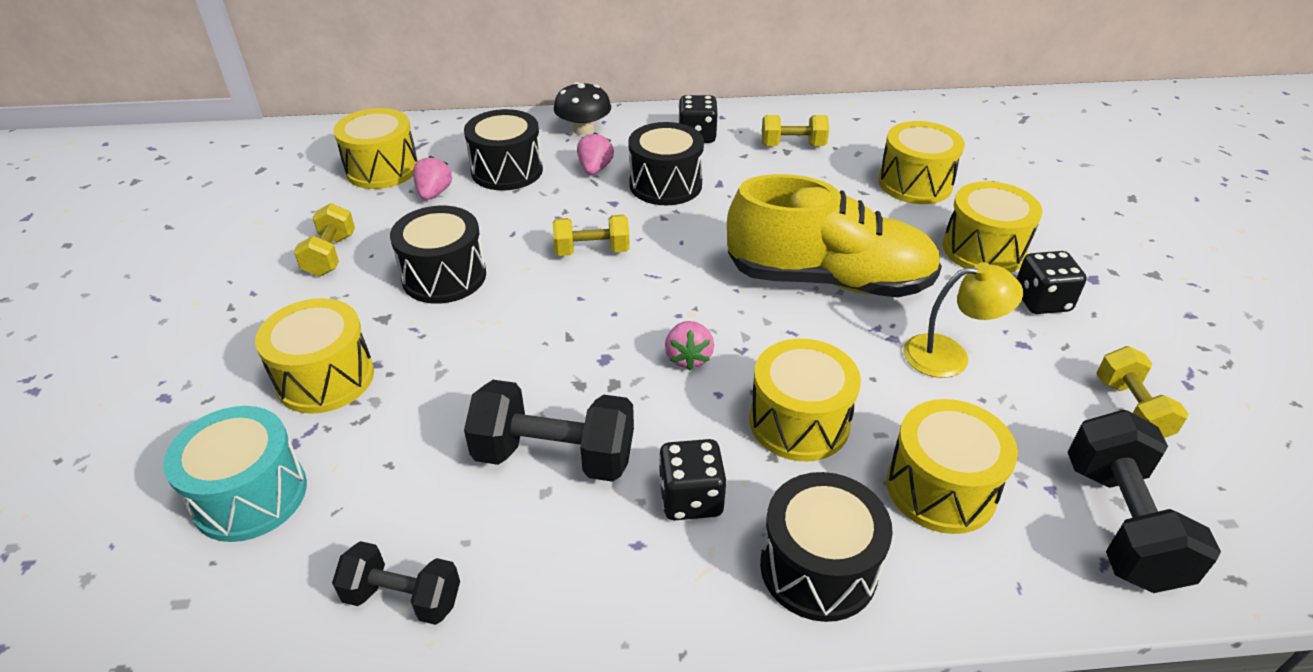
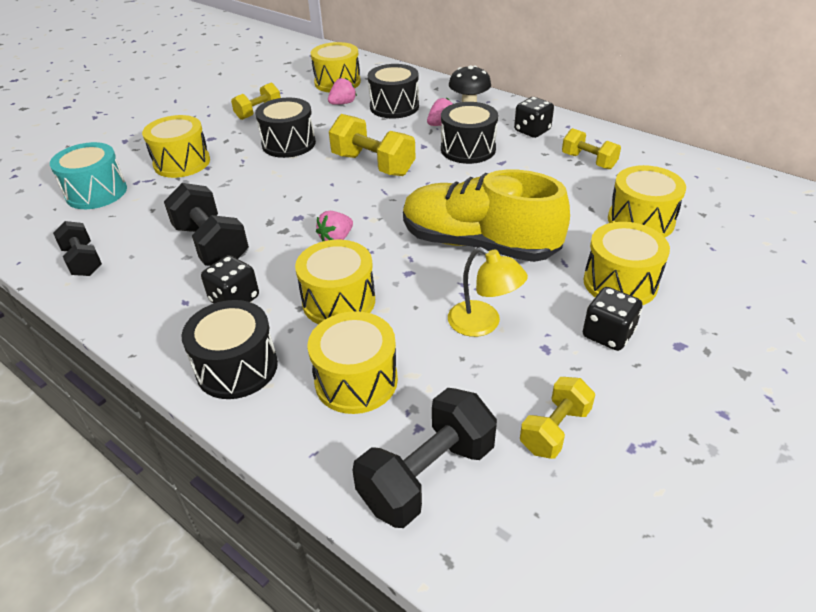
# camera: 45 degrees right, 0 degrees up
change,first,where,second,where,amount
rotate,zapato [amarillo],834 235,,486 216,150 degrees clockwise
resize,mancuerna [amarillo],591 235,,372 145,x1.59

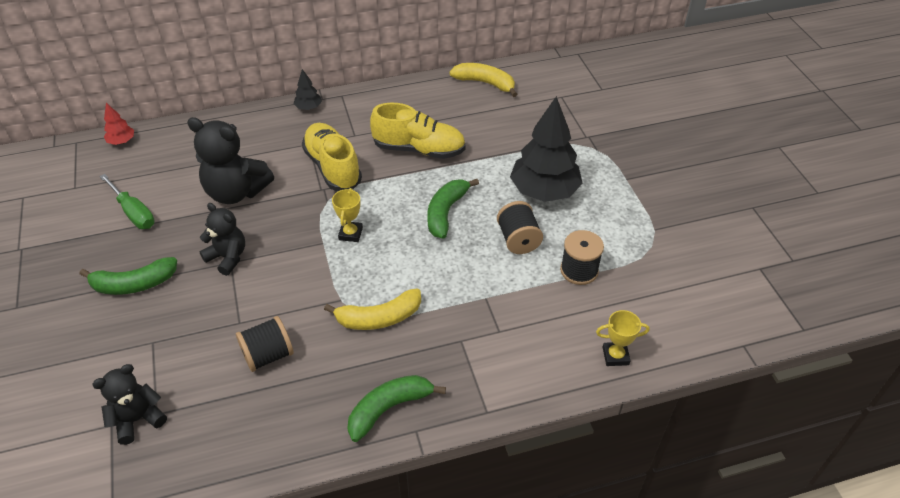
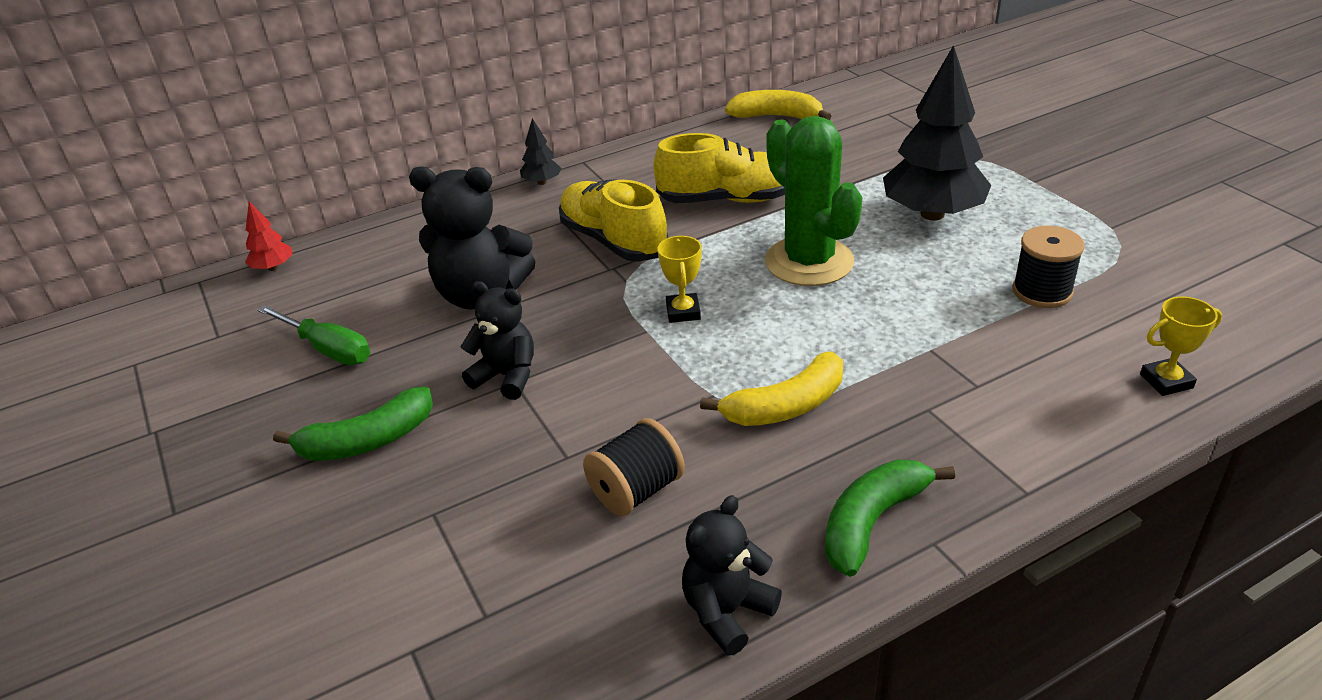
# camera: 10 degrees left, 10 degrees down
change,first,where,second,where,amount
replace,plátano [verde],453 209,cactus [verde],813 201,
delete,carrete [negro],520 227,,,
move,osito [negro],129 404,,732 575,

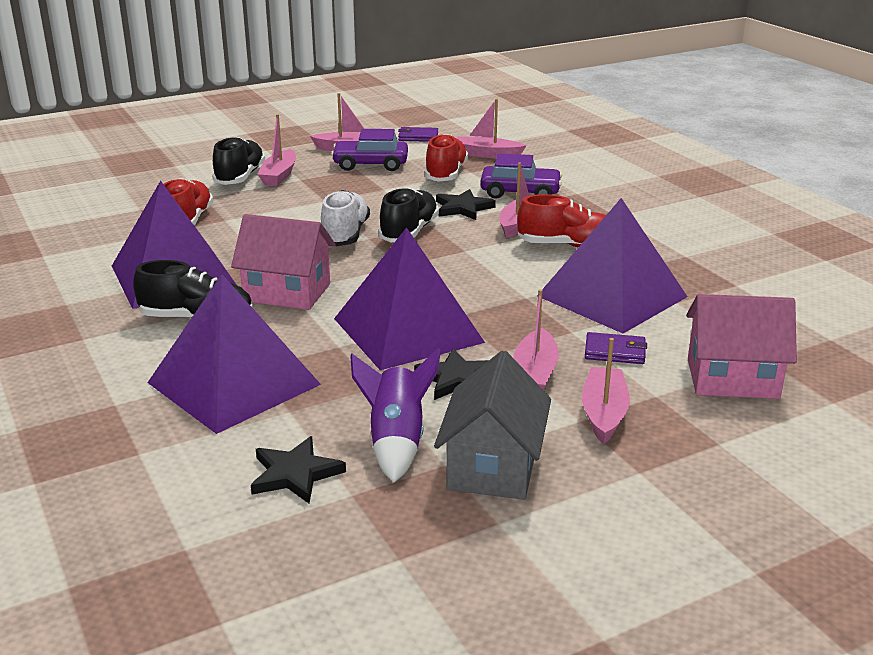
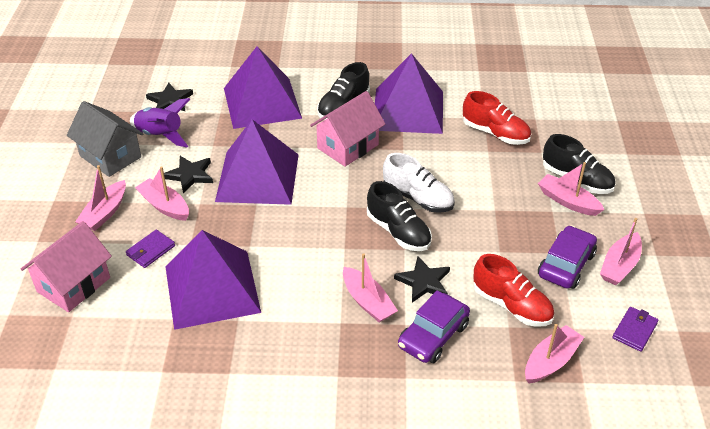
# camera: 120 degrees right, 15 degrees up
change,first,where,second,where,amount
delete,zapato [rojo],561 220,,,
rotate,barco [rosa],606 391,,100 198,75 degrees clockwise

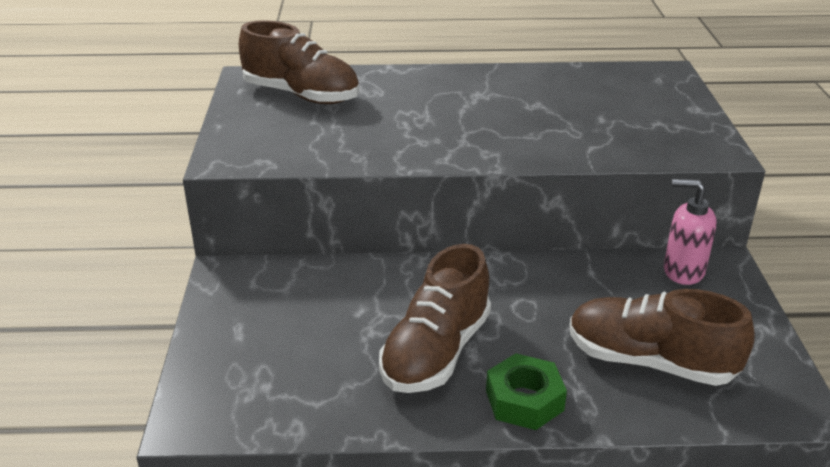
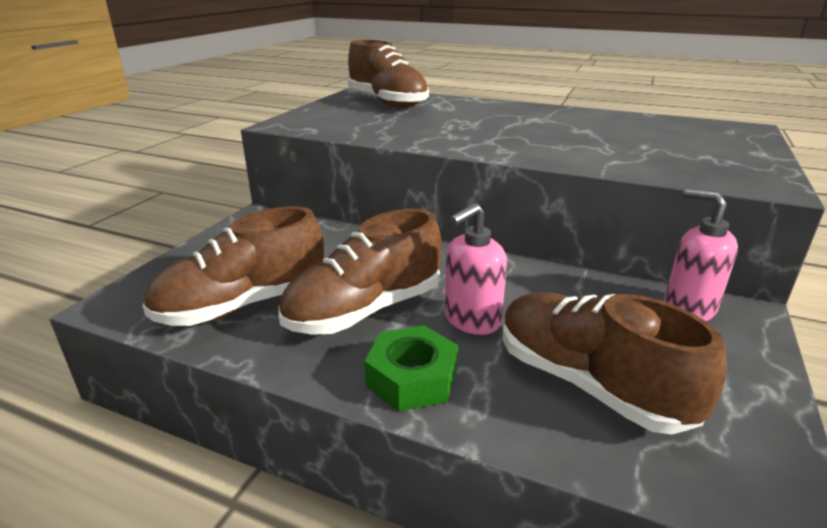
# camera: 25 degrees right, 5 degrees down
change,first,where,second,where,amount
insert,,,dispensador de jabón [rosa],475 269,
insert,,,zapato [marrón],233 266,

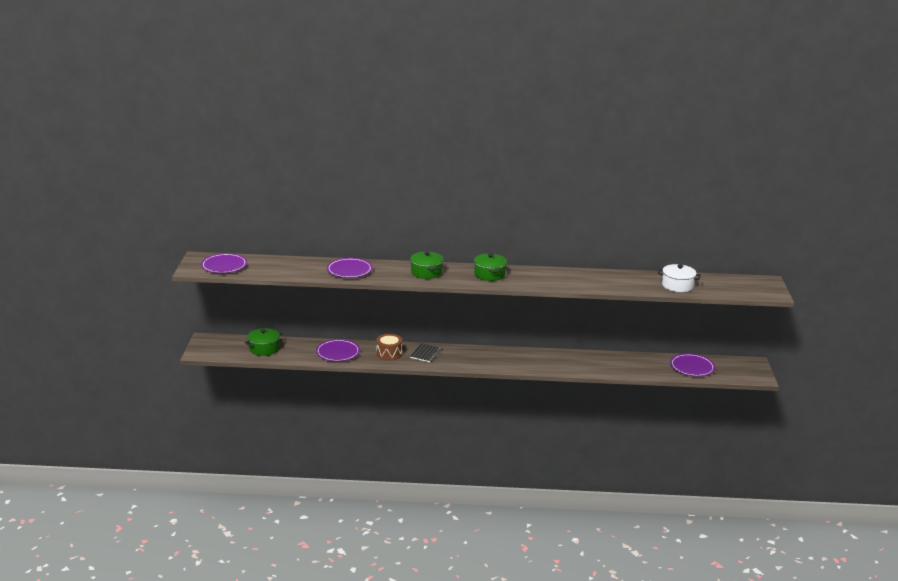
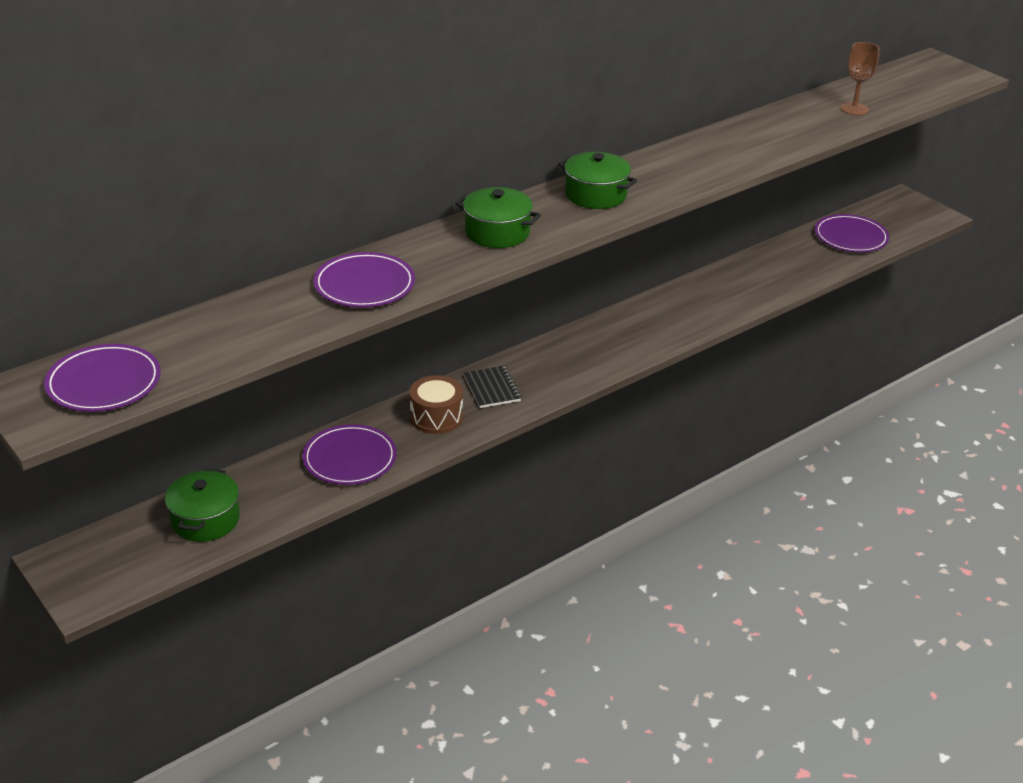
# camera: 40 degrees left, 10 degrees up
change,first,where,second,where,amount
replace,olla [blanco],679 278,copa [marrón],860 78,

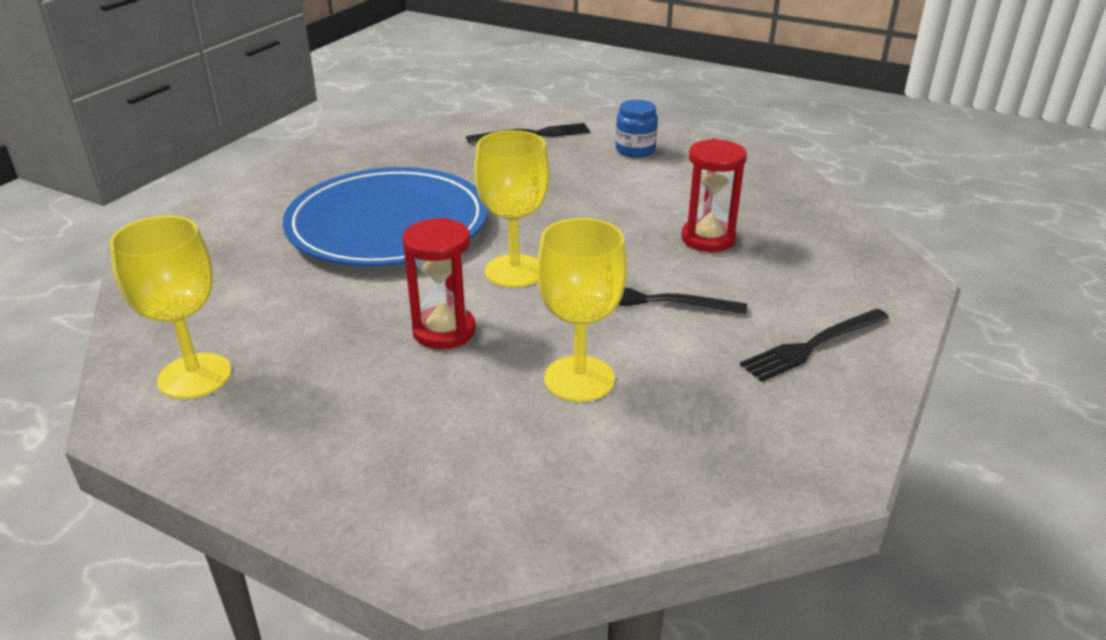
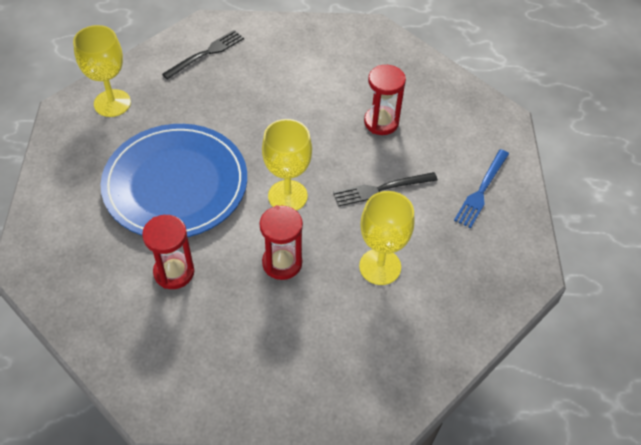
# camera: 30 degrees left, 20 degrees up
change,first,where,second,where,amount
delete,tarro [azul],637 128,,,
move,copa [amarillo],171 307,,102 71,
recolor,tenedor [negro],814 345,tenedor [azul],481 188,
insert,,,reloj de arena [rojo],168 252,

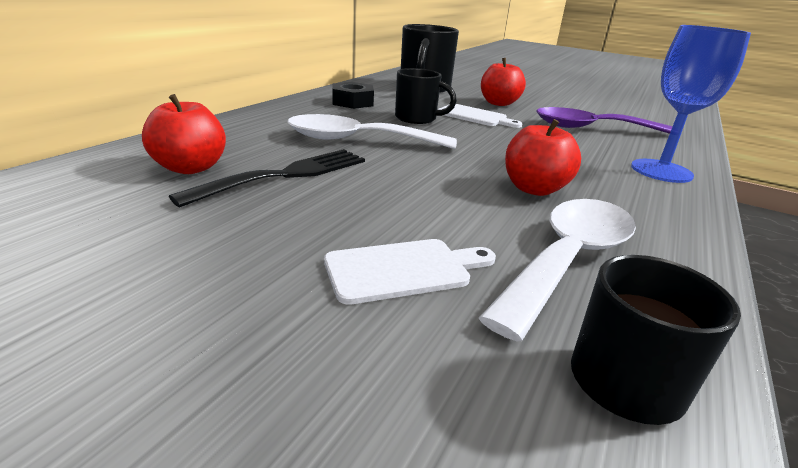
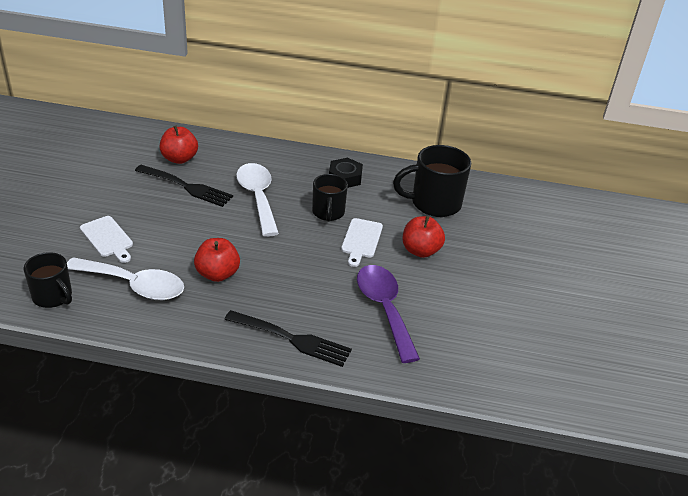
# camera: 70 degrees right, 10 degrees up
change,first,where,second,where,amount
replace,copa [azul],691 104,tenedor [negro],288 338,

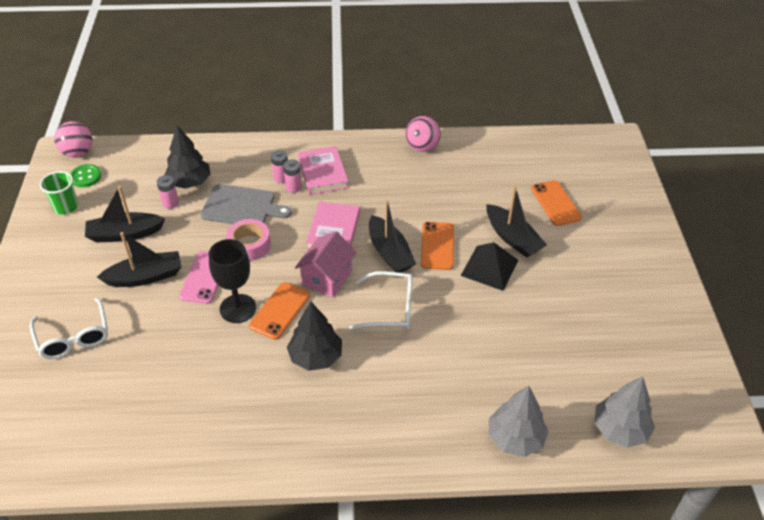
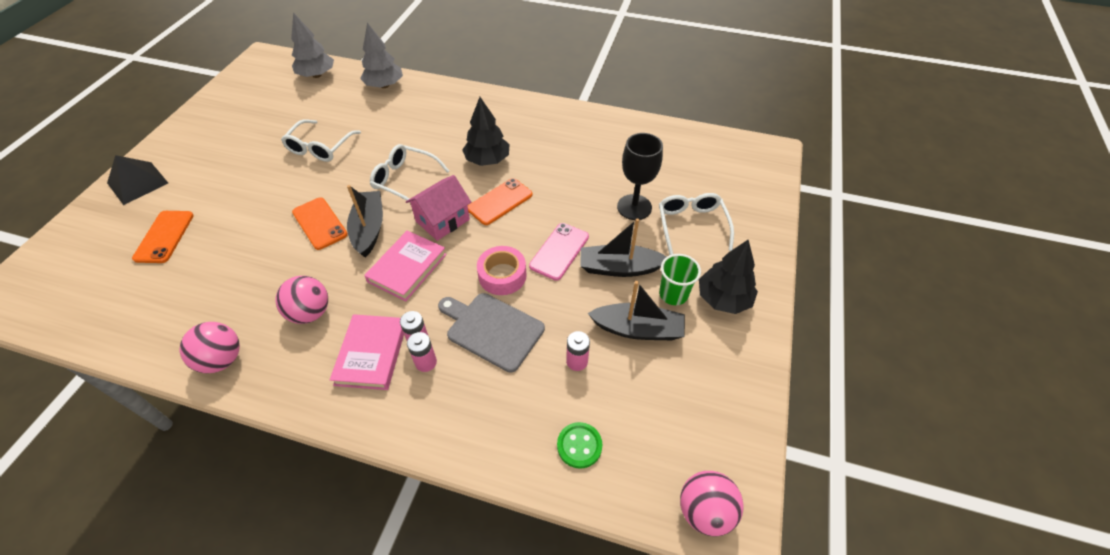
# camera: 160 degrees left, 5 degrees up
change,first,where,second,where,amount
move,árbol [negro],188 157,,728 276,
move,botón [verde],85 175,,579 445,
move,vaso [verde],59 193,,680 279,
delete,barco [negro],516 221,,,
rotate,móvil [naranja],437 246,,320 224,60 degrees counterclockwise
move,copa [negro],232 281,,640 176,
move,pirámide [negro],490 266,,137 180,
insert,,,gafas [blanco],321 140,
insert,,,pelota [rosa],301 300,

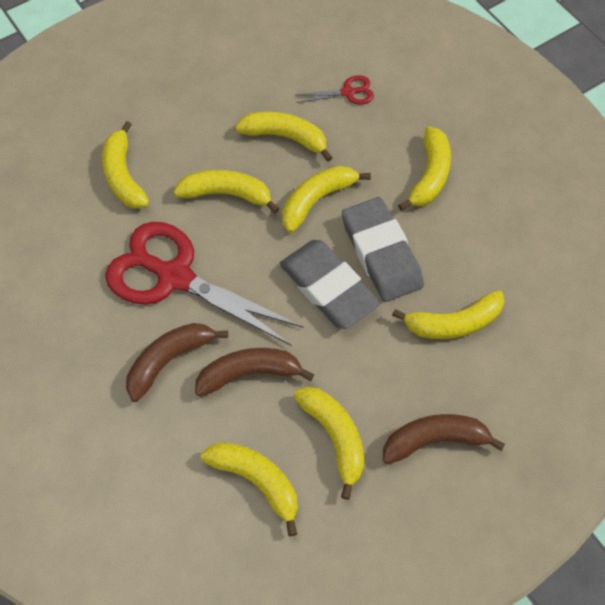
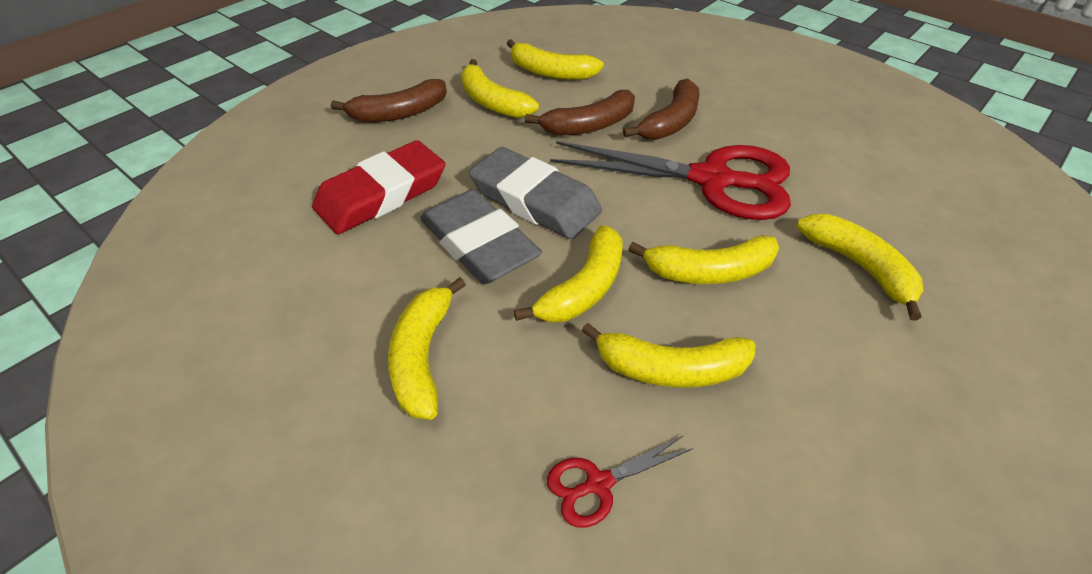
# camera: 165 degrees right, 15 degrees down
change,first,where,second,where,amount
replace,plátano [amarillo],448 314,goma de borrar [rojo],378 187,

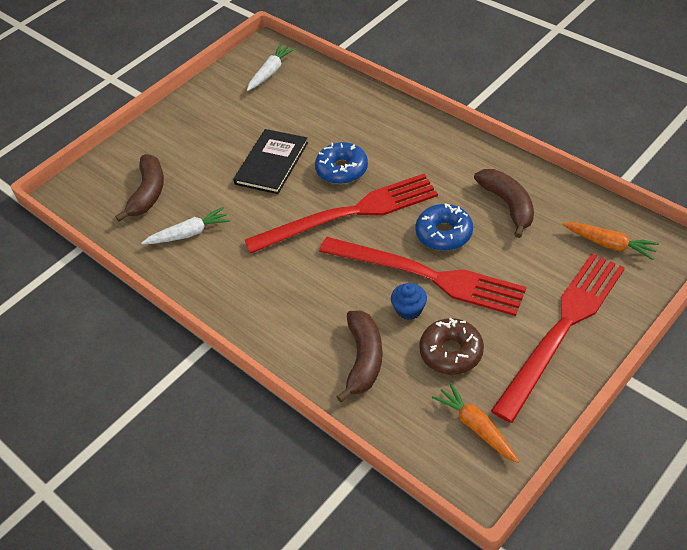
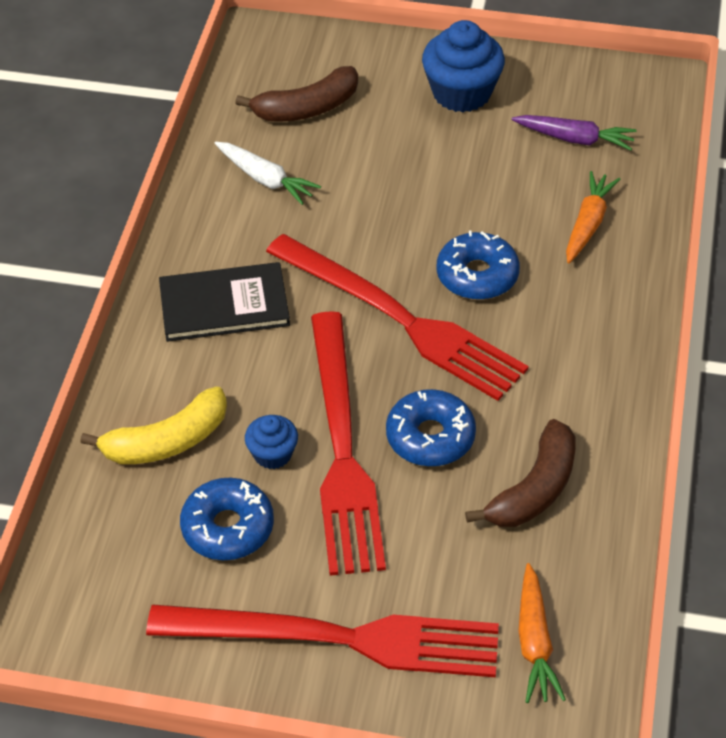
# camera: 55 degrees right, 0 degrees up
change,first,where,second,where,amount
delete,zanahoria [blanco],271 67,,,
move,libro [negro],270 161,,224 302,
recolor,plátano [marrón],360 356,plátano [amarillo],153 425,
recolor,rosquilla [marrón],451 346,rosquilla [azul],227 519,
move,zanahoria [naranja],475 422,,593 217,
insert,,,magdalena [azul],463 66,
insert,,,zanahoria [morado],574 133,

